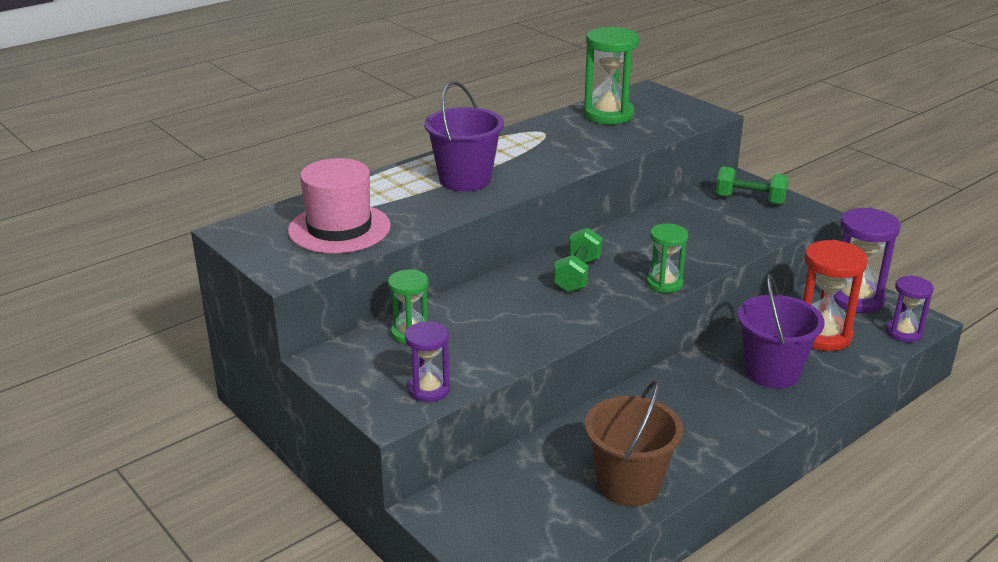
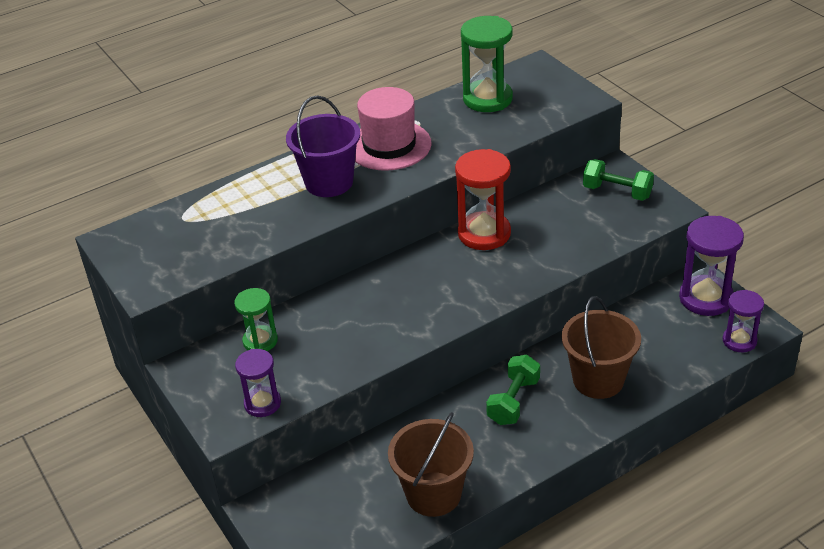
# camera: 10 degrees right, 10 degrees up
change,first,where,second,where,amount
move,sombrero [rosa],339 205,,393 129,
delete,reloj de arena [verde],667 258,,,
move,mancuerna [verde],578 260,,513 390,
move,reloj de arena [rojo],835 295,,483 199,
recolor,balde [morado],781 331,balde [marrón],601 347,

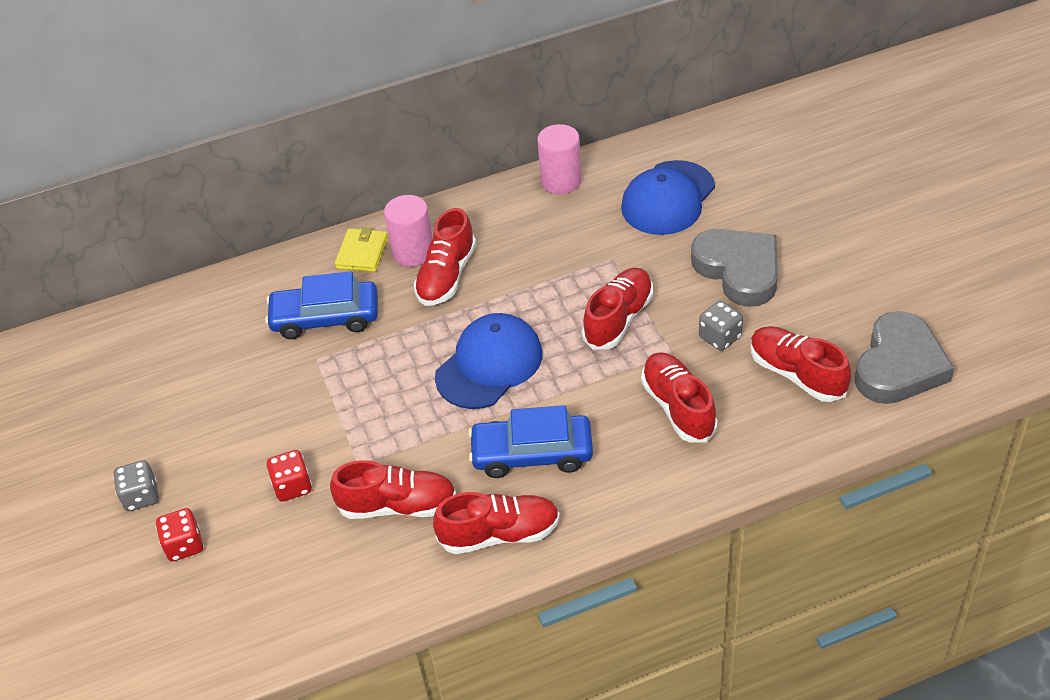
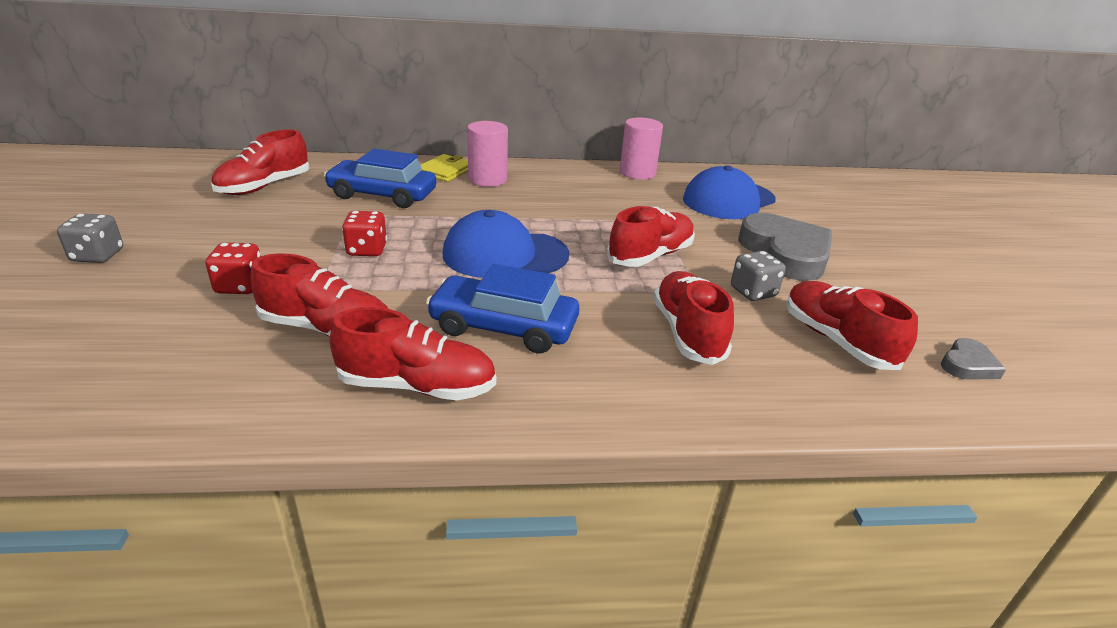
# camera: 10 degrees right, 15 degrees down
change,first,where,second,where,amount
move,zapato [rojo],445 257,,260 162,
resize,corazón [gris],904 357,,973 359,x0.46
rotate,gorra [azul],488 361,,505 244,150 degrees counterclockwise
move,dado [rojo],179 534,,364 233,

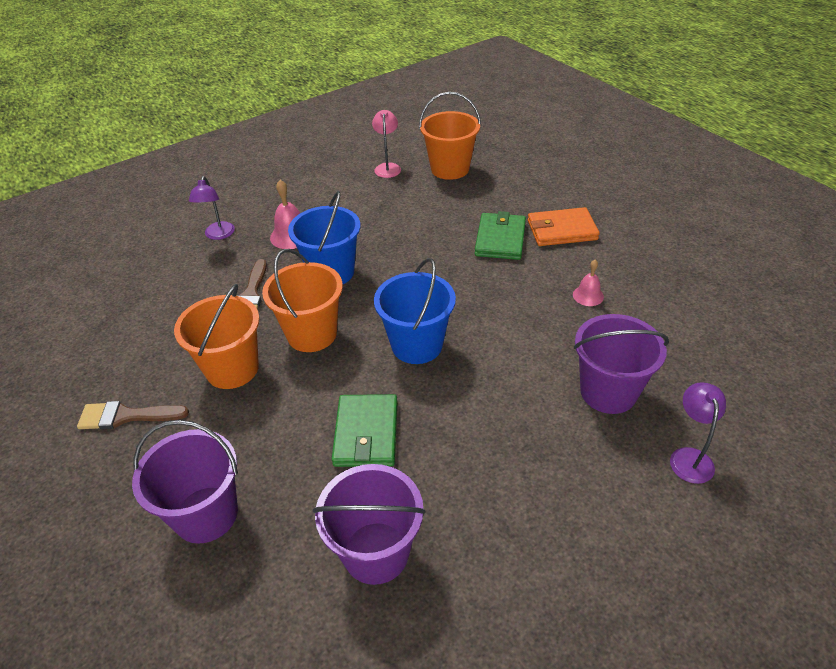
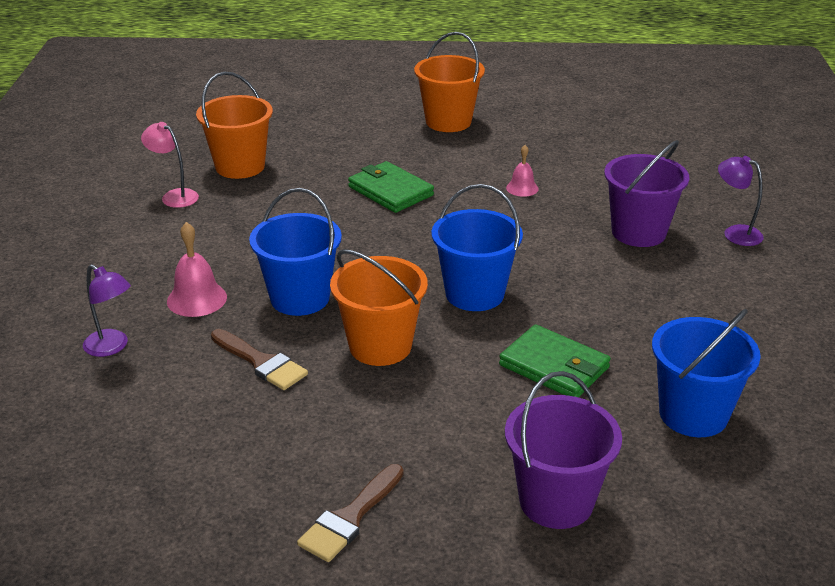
# camera: 55 degrees left, 10 degrees down
change,first,where,second,where,amount
delete,cartera [naranja],564 226,,,
move,balde [naranja],217 336,,449 82,
recolor,balde [morado],369 524,balde [azul],706 373,

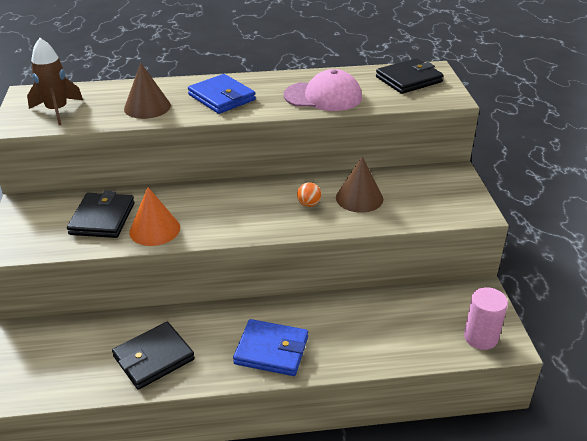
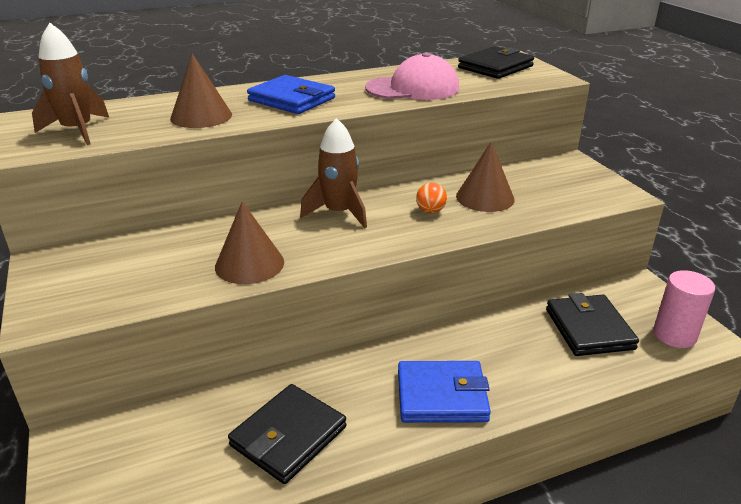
# camera: 15 degrees left, 5 degrees down
change,first,where,second,where,amount
recolor,cono [naranja],154 216,cono [marrón],249 242,
move,cartera [negro],101 214,,592 324,
insert,,,cohete [marrón],333 173,

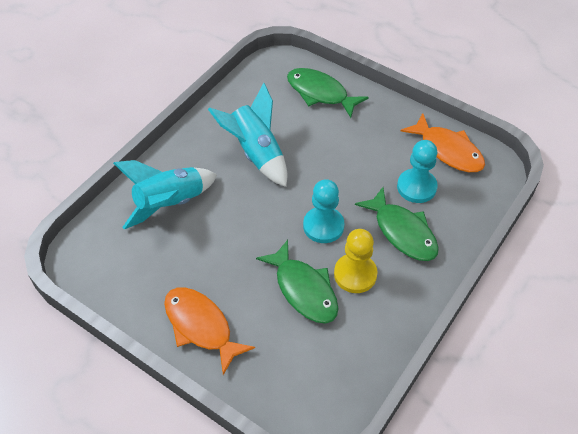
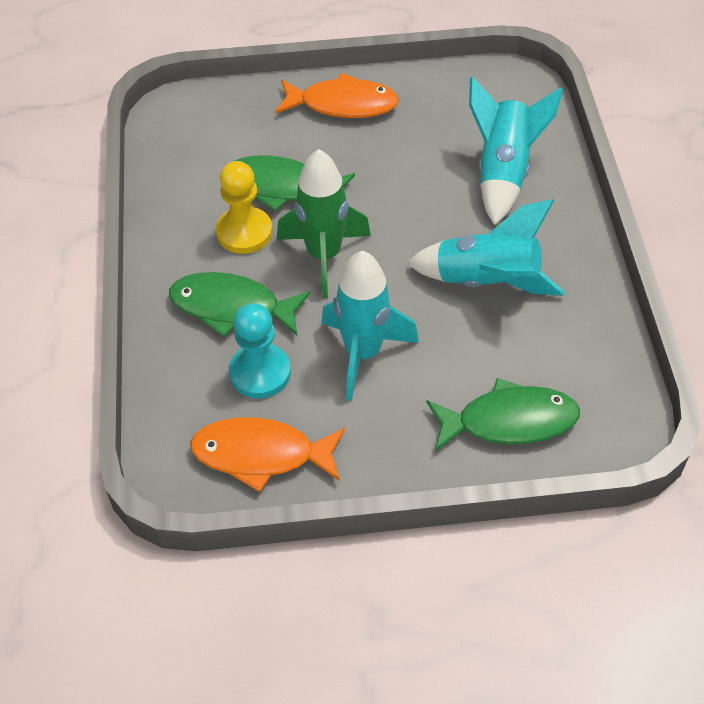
# camera: 140 degrees right, 0 degrees up
change,first,where,second,where,amount
replace,peón [turquesa],323 211,cohete [verde],324 223,
insert,,,cohete [turquesa],370 326,

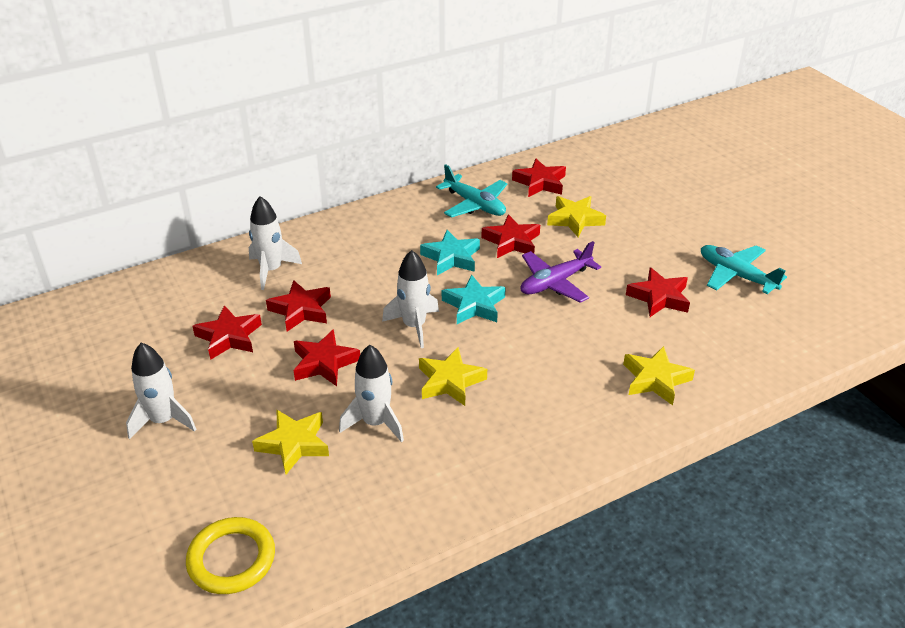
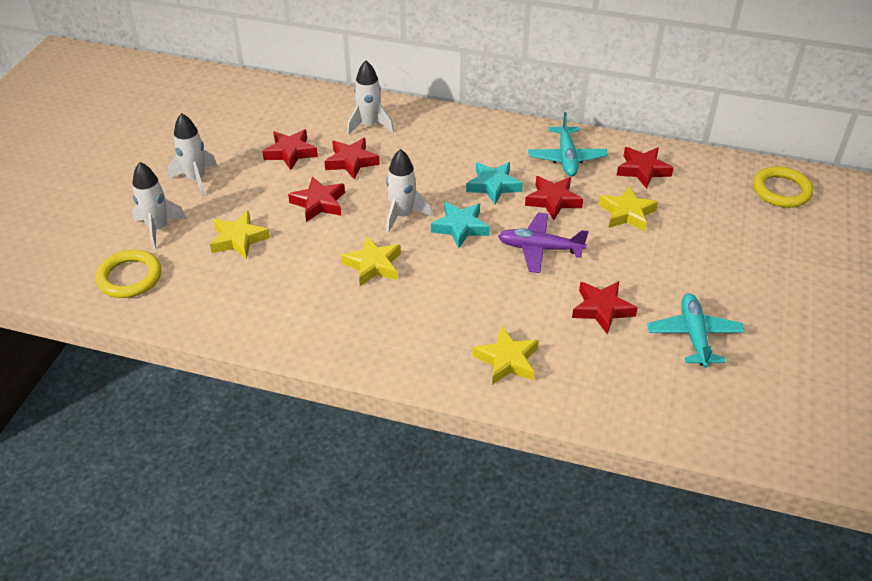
# camera: 45 degrees right, 5 degrees up
change,first,where,second,where,amount
move,cohete [blanco],371 393,,159 205,
insert,,,anillo [amarillo],783 187,

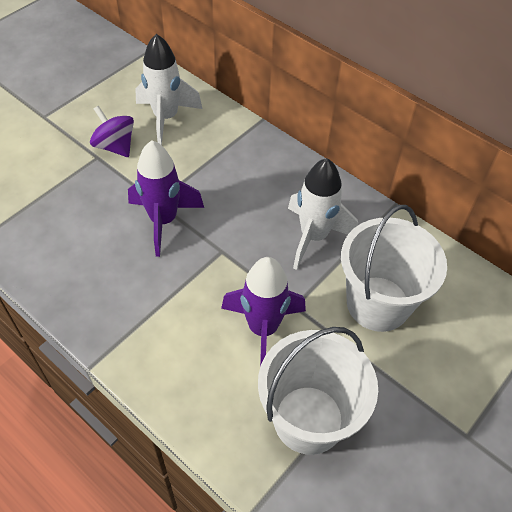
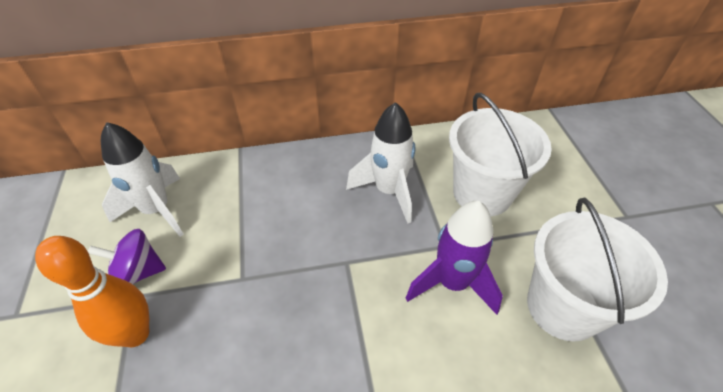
# camera: 50 degrees left, 5 degrees down
change,first,where,second,where,amount
delete,cohete [morado],166 199,,,
insert,,,bolo [naranja],92 291,

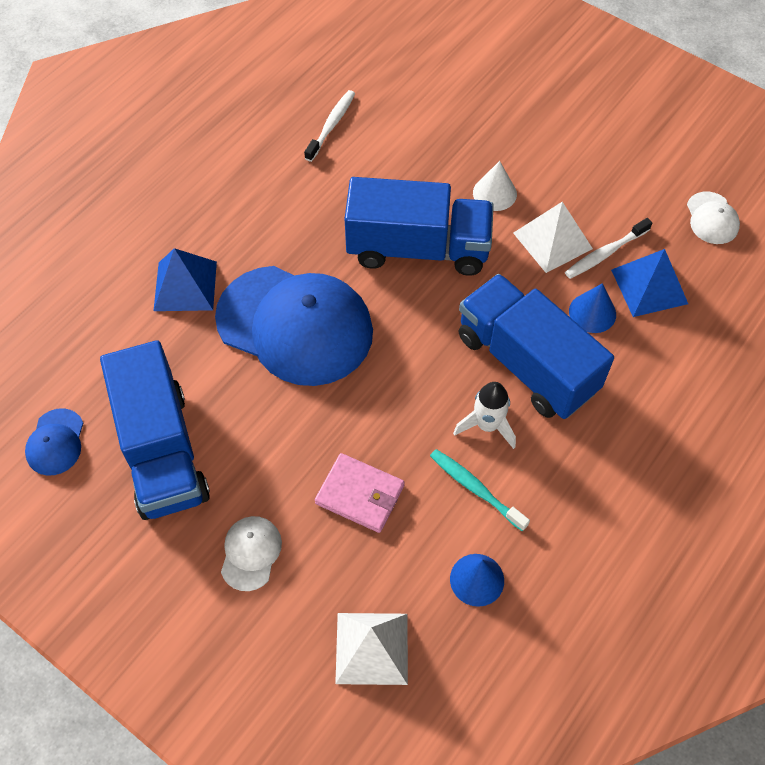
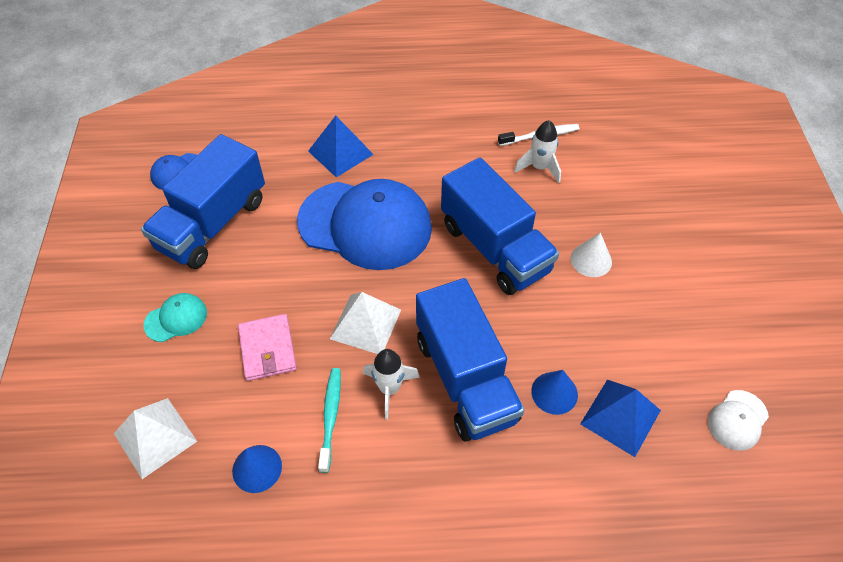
# camera: 50 degrees right, 5 degrees down
change,first,where,second,where,amount
move,pirámide [blanco],553 237,,365 323,
delete,cepillo de dientes [blanco],608 248,,,
rotate,gorra [azul],294 326,,364 224,60 degrees counterclockwise
rotate,camión [azul],536 346,,470 359,150 degrees clockwise
recolor,gorra [blanco],251 553,gorra [turquesa],175 317,
insert,,,cohete [blanco],537 151,

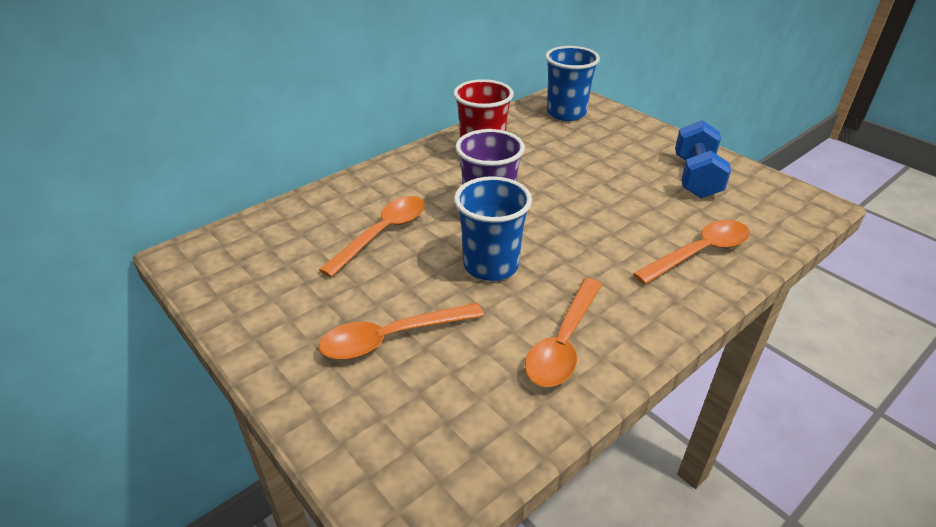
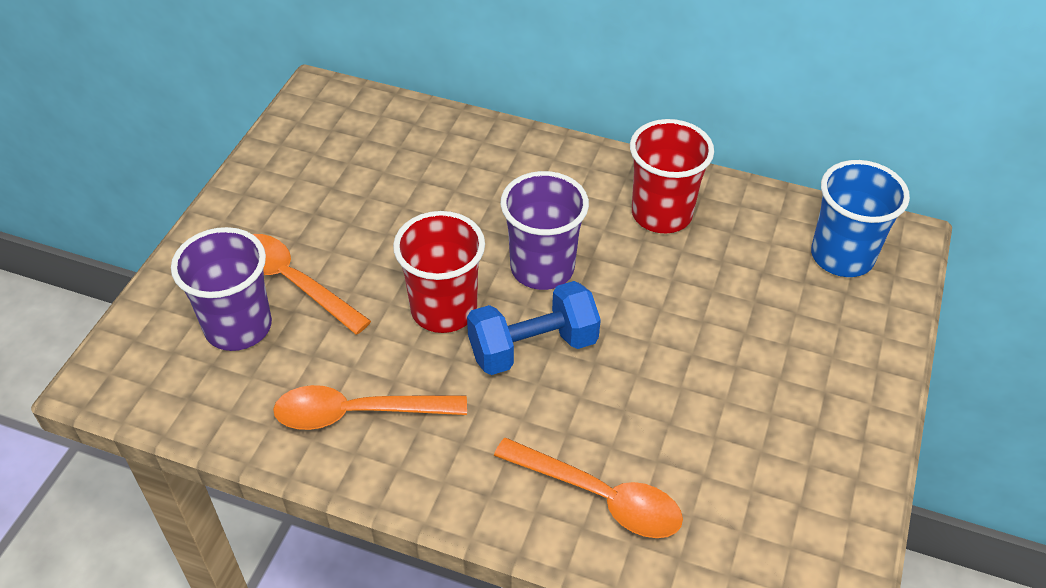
# camera: 60 degrees right, 10 degrees up
change,first,where,second,where,amount
move,mancuerna [azul],703 159,,534 328,
recolor,vaso [azul],493 228,vaso [rojo],439 272,
delete,cuchara [naranja],372 236,,,
insert,,,vaso [morado],221 289,

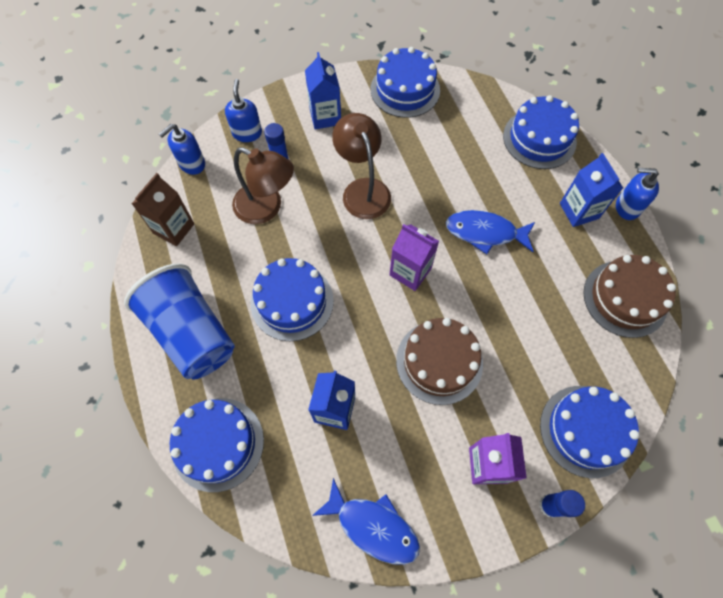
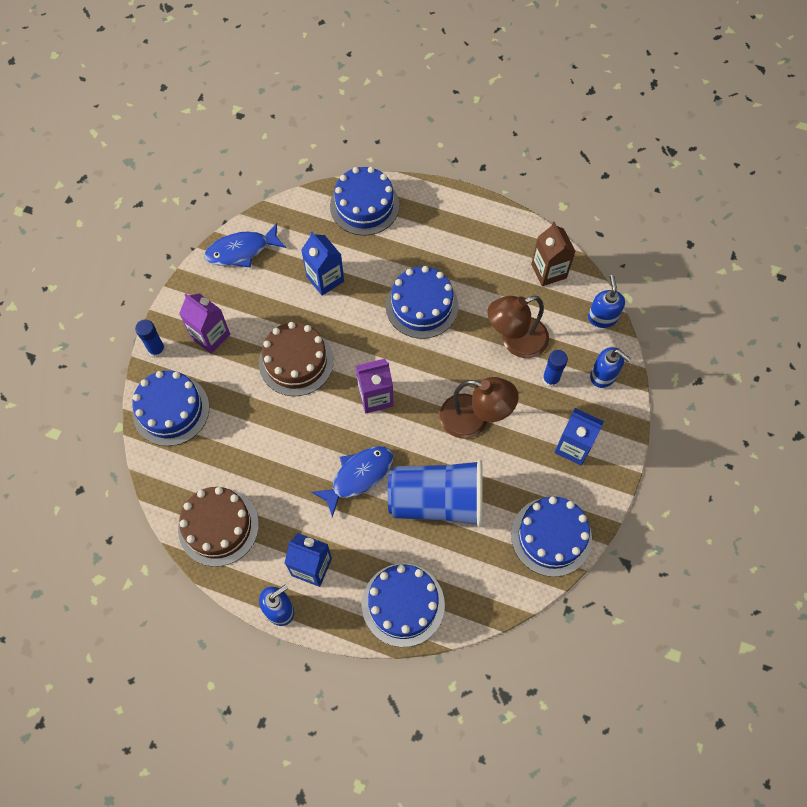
# camera: 130 degrees right, 0 degrees up
change,first,where,second,where,amount
move,vaso [azul],179 321,,435 493,

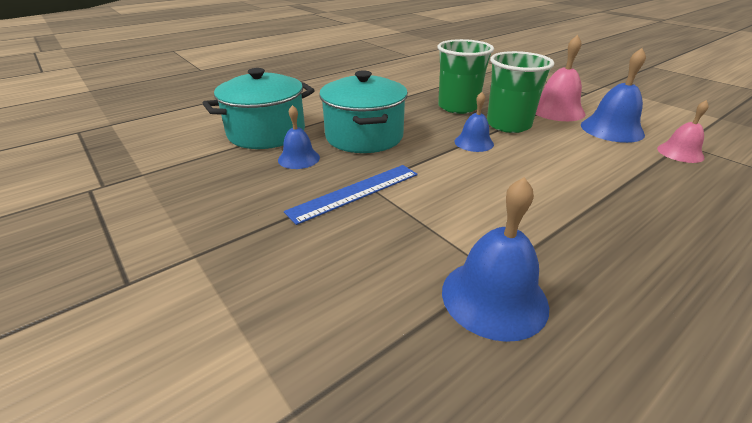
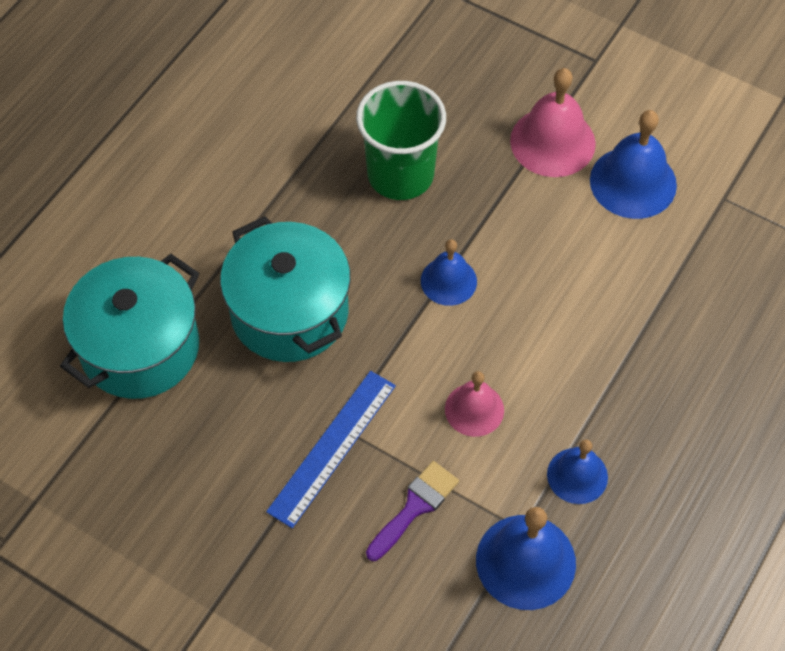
# camera: 20 degrees left, 25 degrees up
change,first,where,second,where,amount
delete,vaso [verde],520 92,,,
move,campana [rosa],683 131,,474 404,
move,campana [azul],299 137,,577 471,
insert,,,pincel [morado],412 511,

